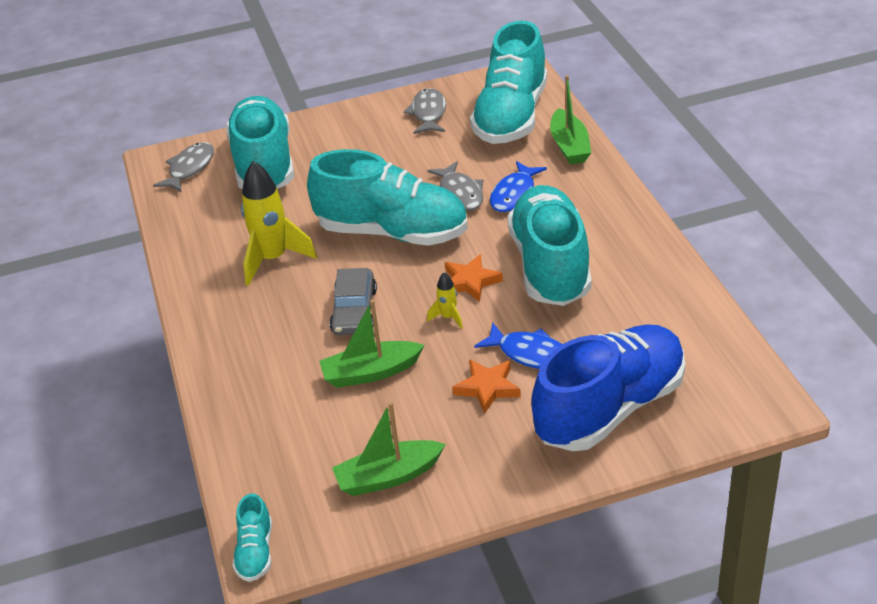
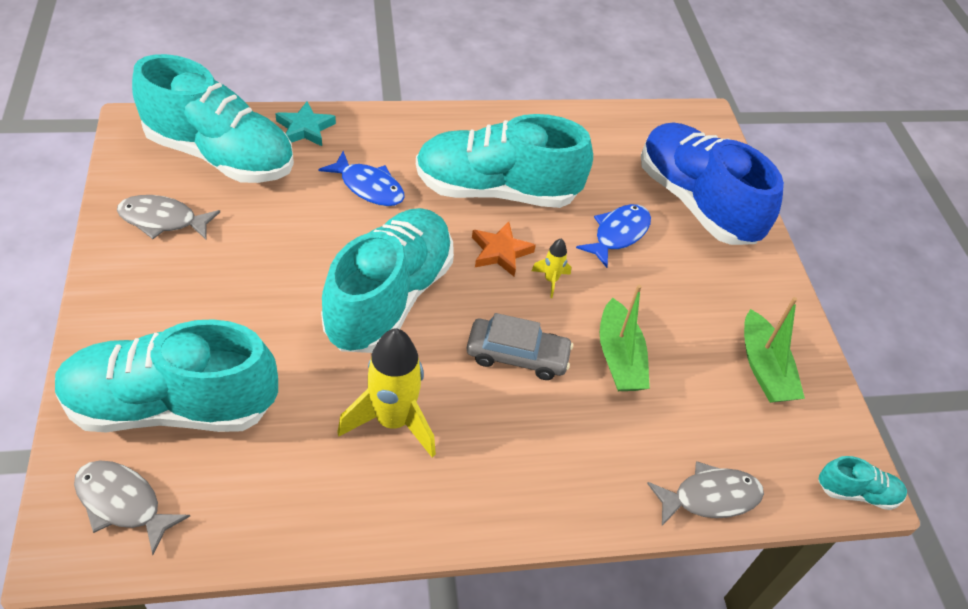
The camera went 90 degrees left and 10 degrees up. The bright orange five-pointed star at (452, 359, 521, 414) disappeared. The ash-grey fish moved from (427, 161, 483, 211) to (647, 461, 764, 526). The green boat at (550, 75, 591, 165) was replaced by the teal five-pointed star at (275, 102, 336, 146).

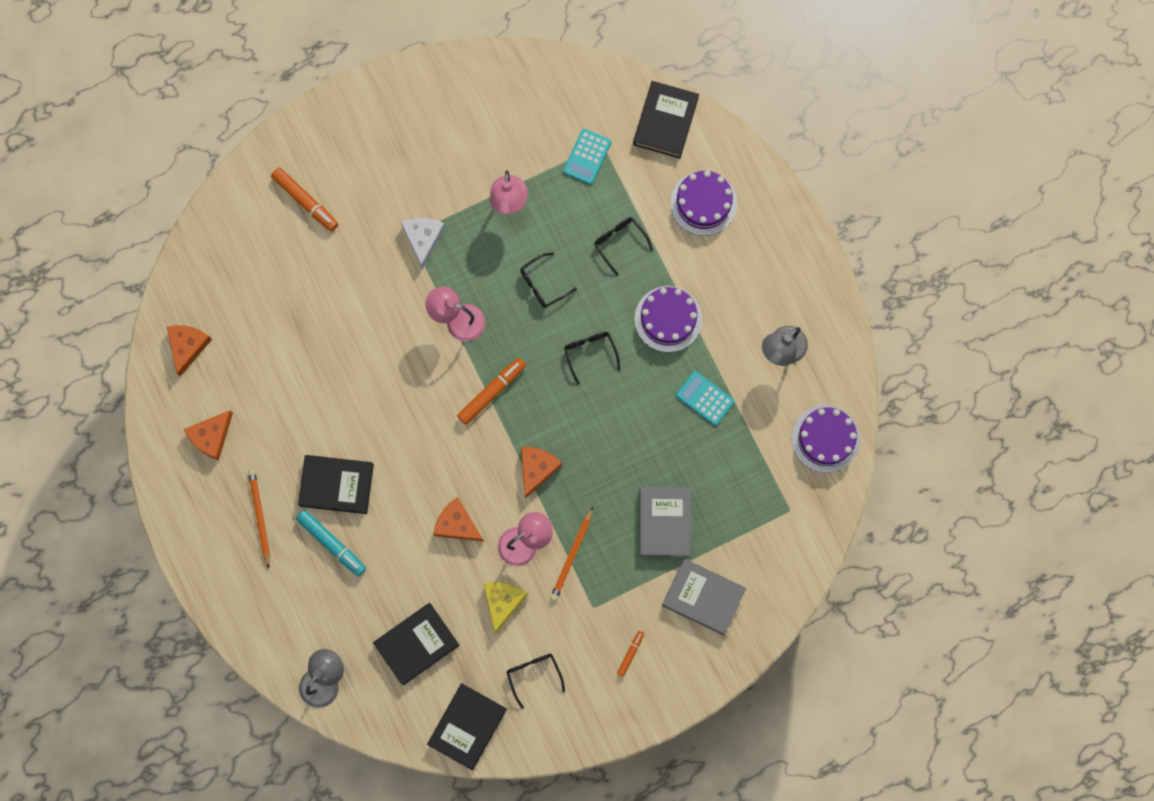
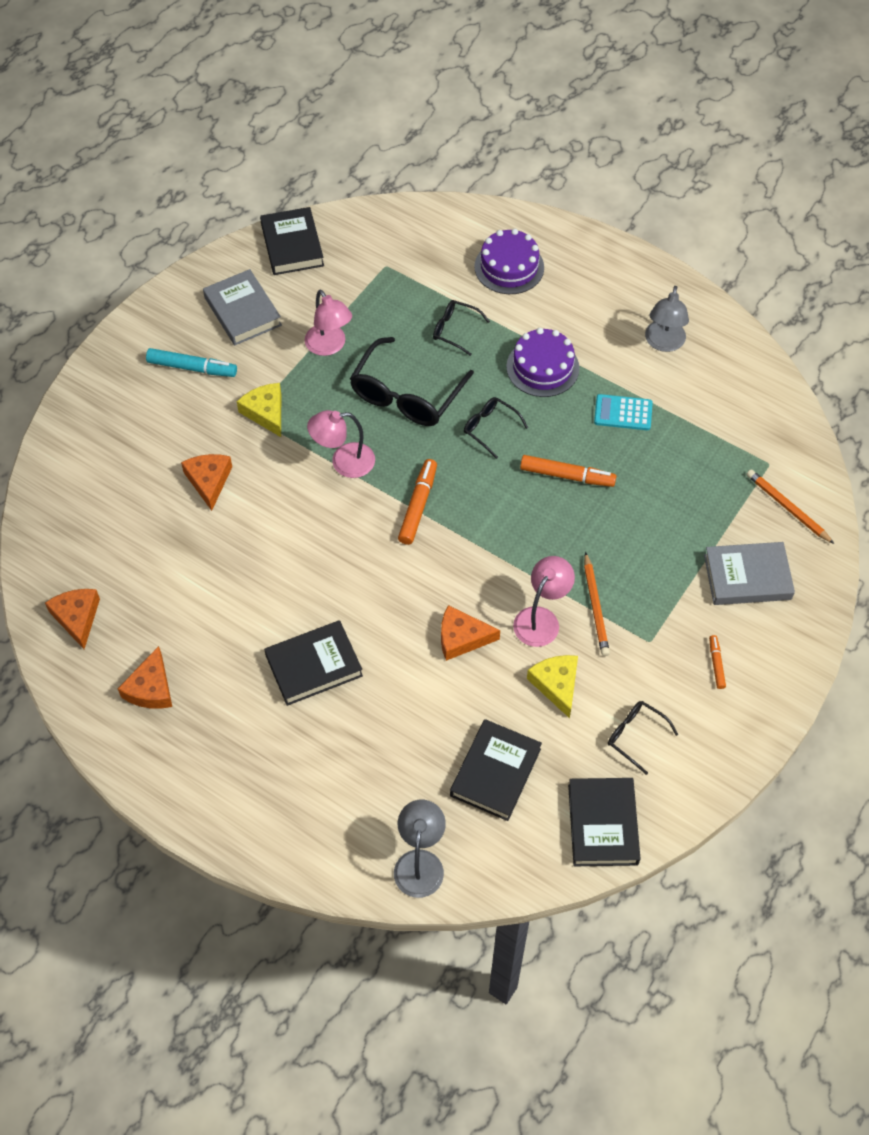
The camera went 30 degrees left and 20 degrees down. The teal adding machine at (563, 129, 611, 185) disappeared. The violet gateau at (792, 405, 860, 473) disappeared. The bright orange wooden pencil moved from (248, 469, 270, 568) to (746, 469, 834, 544). The bright orange marker moved from (271, 167, 338, 232) to (520, 455, 617, 487). The teal marker moved from (296, 510, 366, 576) to (146, 348, 237, 377). The bright orange cheese wedge moved from (521, 447, 562, 498) to (181, 454, 232, 511). The black hardback moved from (633, 81, 699, 158) to (260, 207, 324, 275). The ash-grey hardback moved from (639, 487, 691, 557) to (203, 269, 282, 345). The snow-white cheese wedge at (401, 218, 445, 269) became the yellow cheese wedge at (237, 383, 281, 437). The black eyeglasses at (520, 252, 577, 308) changed to 1.94 times the size.

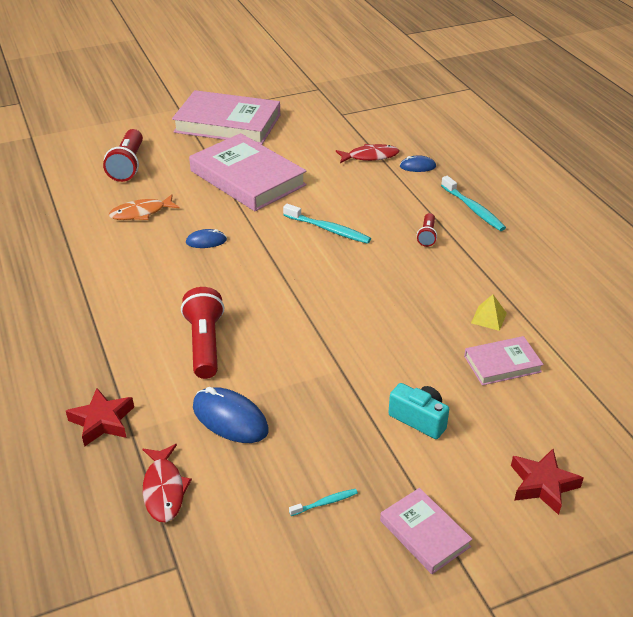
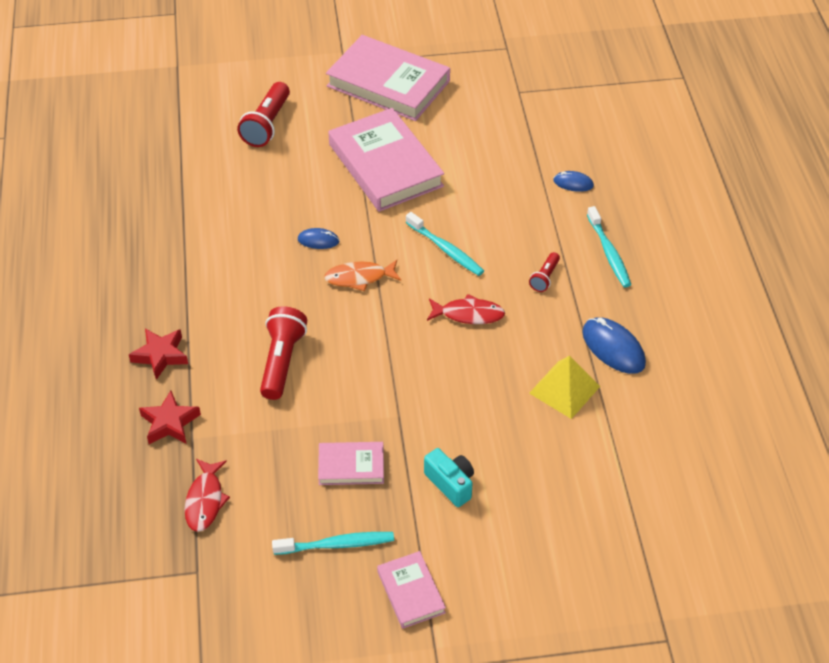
The camera went 15 degrees right and 10 degrees up. The bright orange fish moved from (109, 194, 179, 220) to (324, 260, 401, 291). The blue computer mouse moved from (193, 387, 269, 443) to (582, 317, 646, 374). The crimson fish moved from (336, 144, 399, 163) to (427, 294, 505, 324). The rose-pink hardback moved from (464, 336, 544, 386) to (318, 442, 384, 485). The crimson five-pointed star moved from (511, 449, 584, 515) to (129, 328, 188, 380). The teal dental brush at (289, 489, 358, 516) changed to 1.88 times the size. The yellow pyramid shape at (471, 295, 507, 331) changed to 1.74 times the size.

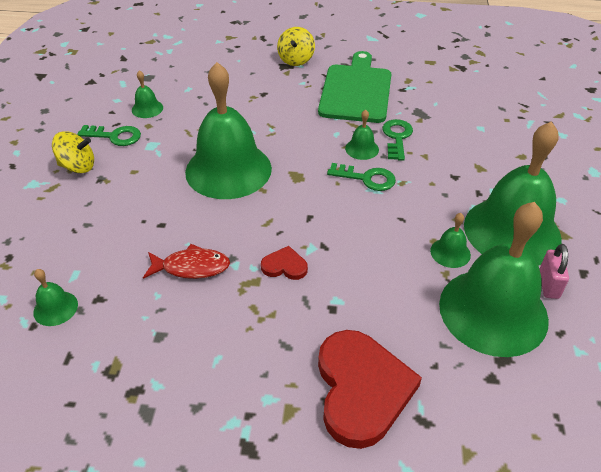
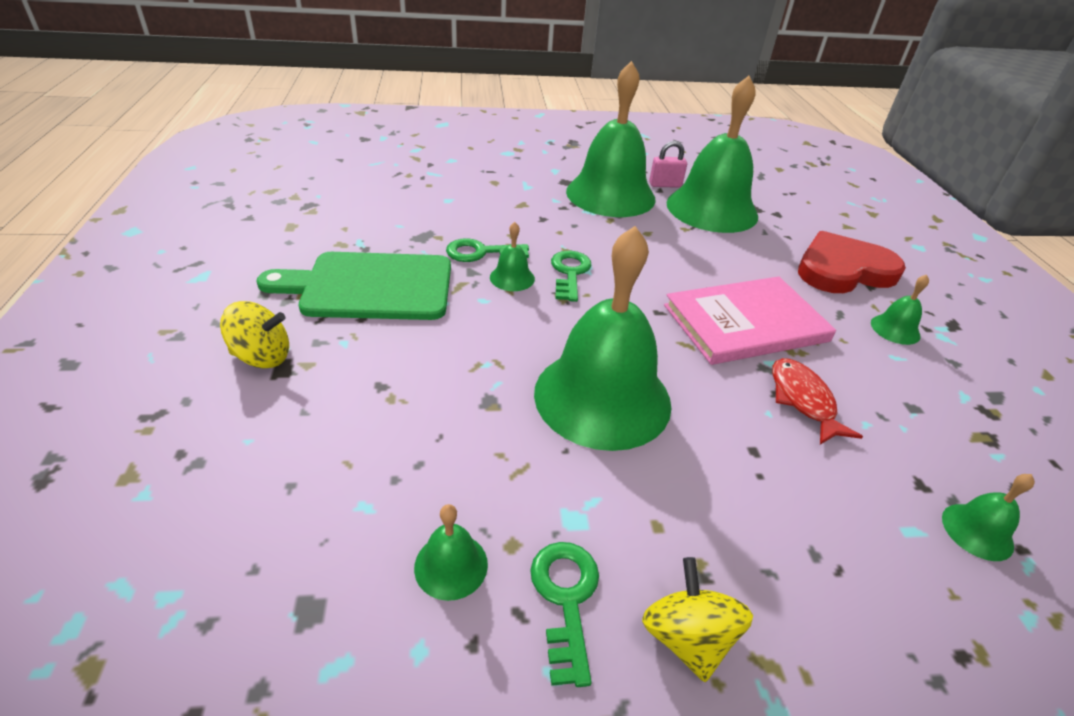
The camera went 105 degrees left and 5 degrees down. The green bell moved from (430, 213, 471, 268) to (871, 275, 929, 345). The crimson heart shape at (261, 246, 308, 280) was replaced by the rose-pink hardback at (664, 276, 836, 365).

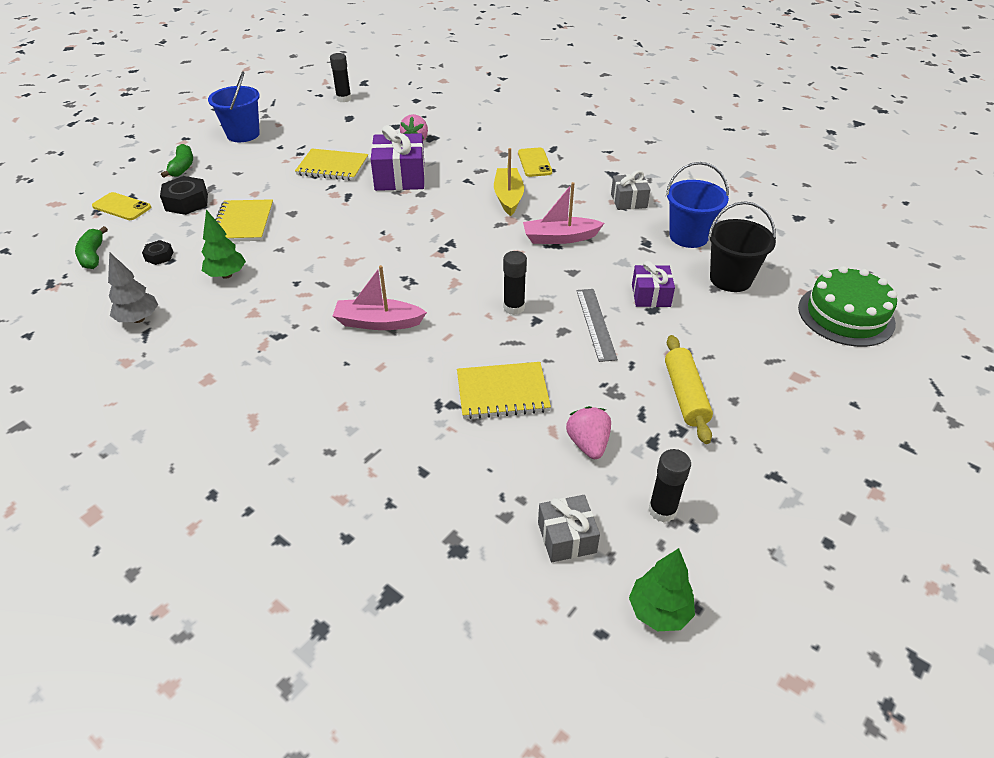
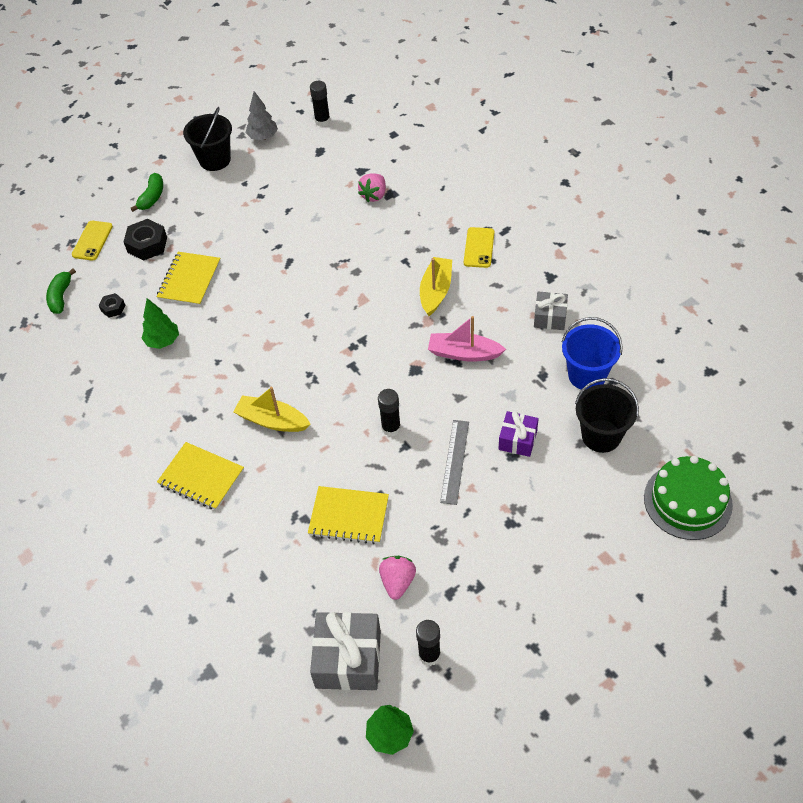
The camera went 20 degrees right and 10 degrees up. The violet present at (371, 125, 425, 191) disappeared. The yellow pastry roller at (665, 335, 713, 444) disappeared. The ash-grey toy tree moved from (108, 252, 158, 323) to (246, 91, 278, 140). The yellow notebook moved from (295, 148, 368, 181) to (157, 442, 244, 510). The blue sand bucket at (208, 71, 260, 142) became the black sand bucket at (183, 107, 232, 171). The rose-pink boat at (333, 265, 427, 330) became the yellow boat at (233, 386, 310, 432). The yellow mobile phone at (92, 192, 151, 220) turned 60 degrees clockwise. The ash-grey present at (538, 495, 600, 562) changed to 1.68 times the size.

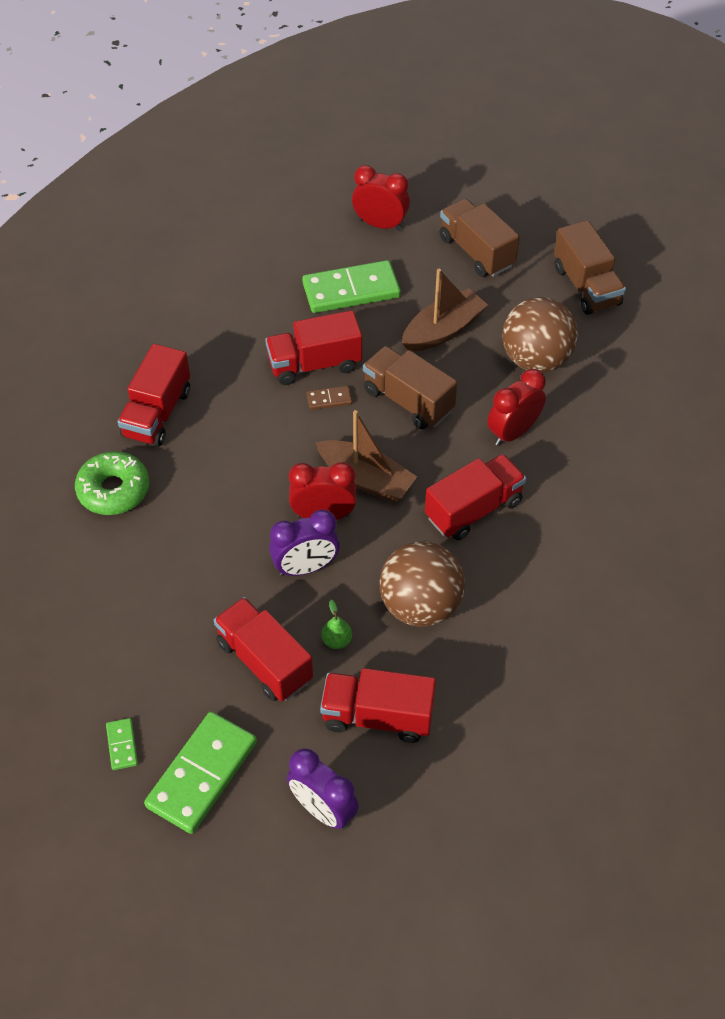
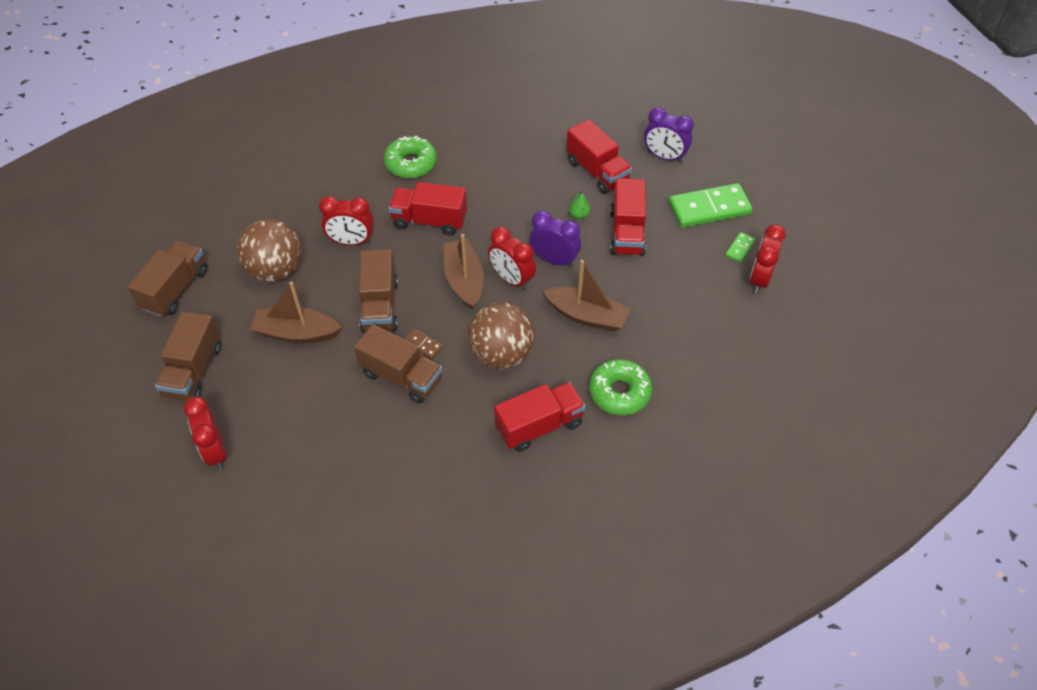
The camera went 135 degrees left and 0 degrees up. The green domino tile at (302, 260, 401, 313) disappeared. The green glazed donut at (384, 135, 437, 178) appeared. The brown boat at (543, 260, 630, 332) appeared. The crimson alarm clock at (750, 224, 786, 294) appeared. The brown play ball moved from (379, 541, 465, 627) to (468, 302, 535, 369). The crimson lorry at (265, 310, 362, 385) became the brown lorry at (354, 324, 442, 403). The violet alarm clock at (287, 748, 359, 829) turned 120 degrees clockwise.

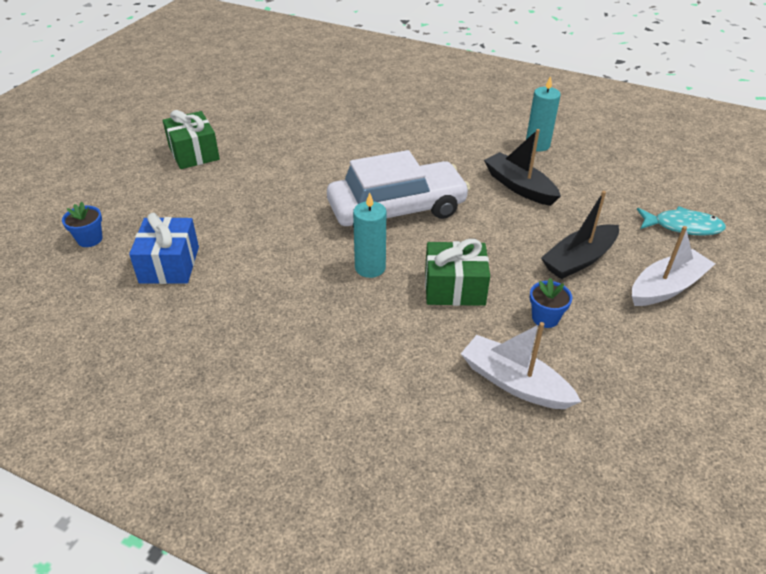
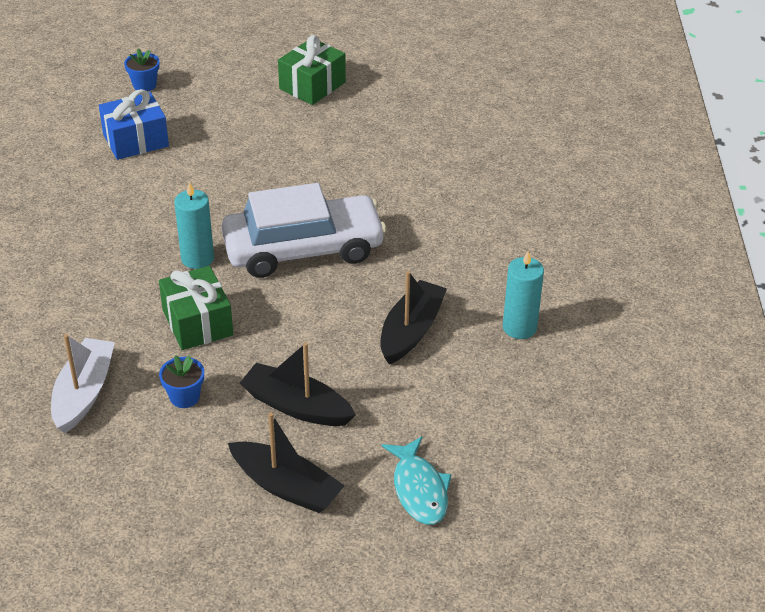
The camera went 65 degrees right and 0 degrees up. The snow-white boat at (632, 226, 715, 306) became the black boat at (228, 413, 345, 513). The snow-white car at (327, 150, 470, 228) turned 60 degrees counterclockwise.

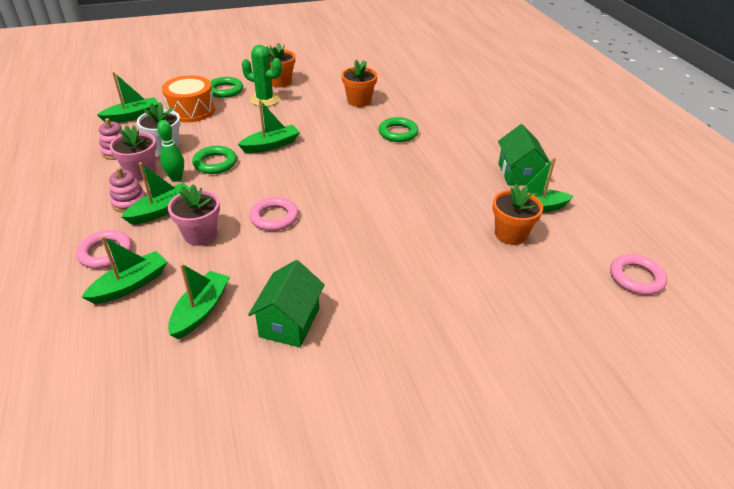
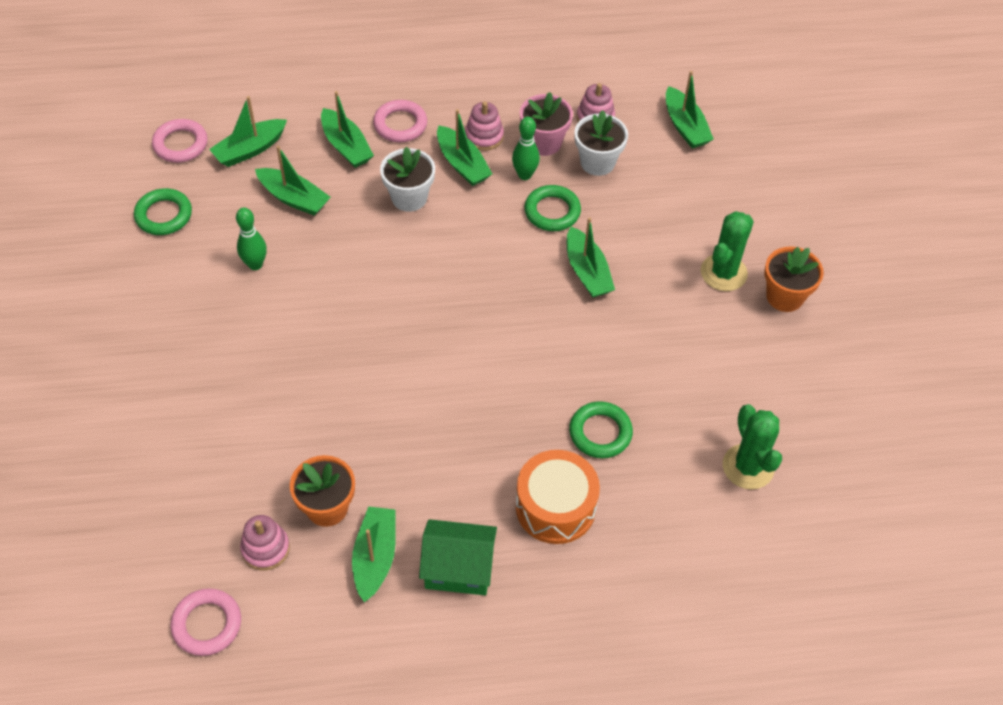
The camera went 100 degrees right and 15 degrees up. The bright orange plant pot at (341, 60, 378, 107) disappeared. The green boat at (209, 96, 287, 167) appeared. The rose-pink stacking rings at (240, 515, 290, 571) appeared. The green prickly plant at (723, 404, 782, 490) appeared. The bright orange toy drum moved from (162, 75, 215, 122) to (516, 450, 600, 544). The green torus moved from (210, 77, 243, 98) to (134, 188, 192, 235). The rose-pink torus moved from (249, 197, 298, 231) to (152, 119, 208, 163). The green toy house at (248, 260, 325, 347) was replaced by the green skittle at (236, 207, 267, 270). The rose-pink plant pot at (168, 184, 220, 246) became the snow-white plant pot at (380, 147, 435, 212).

